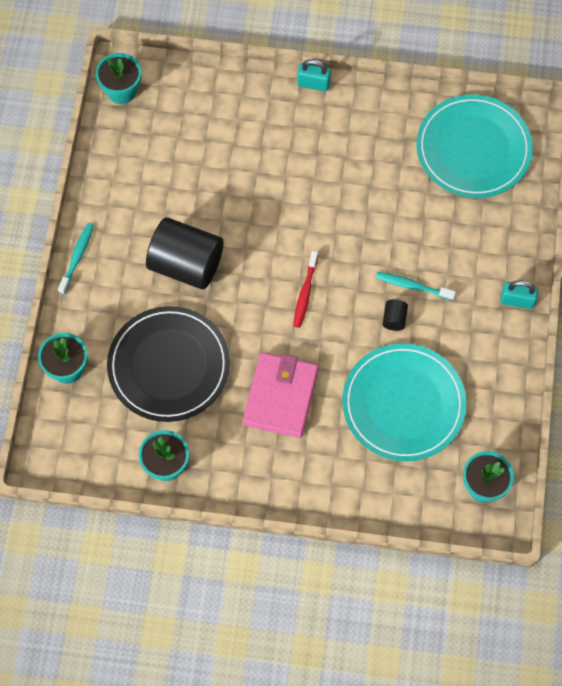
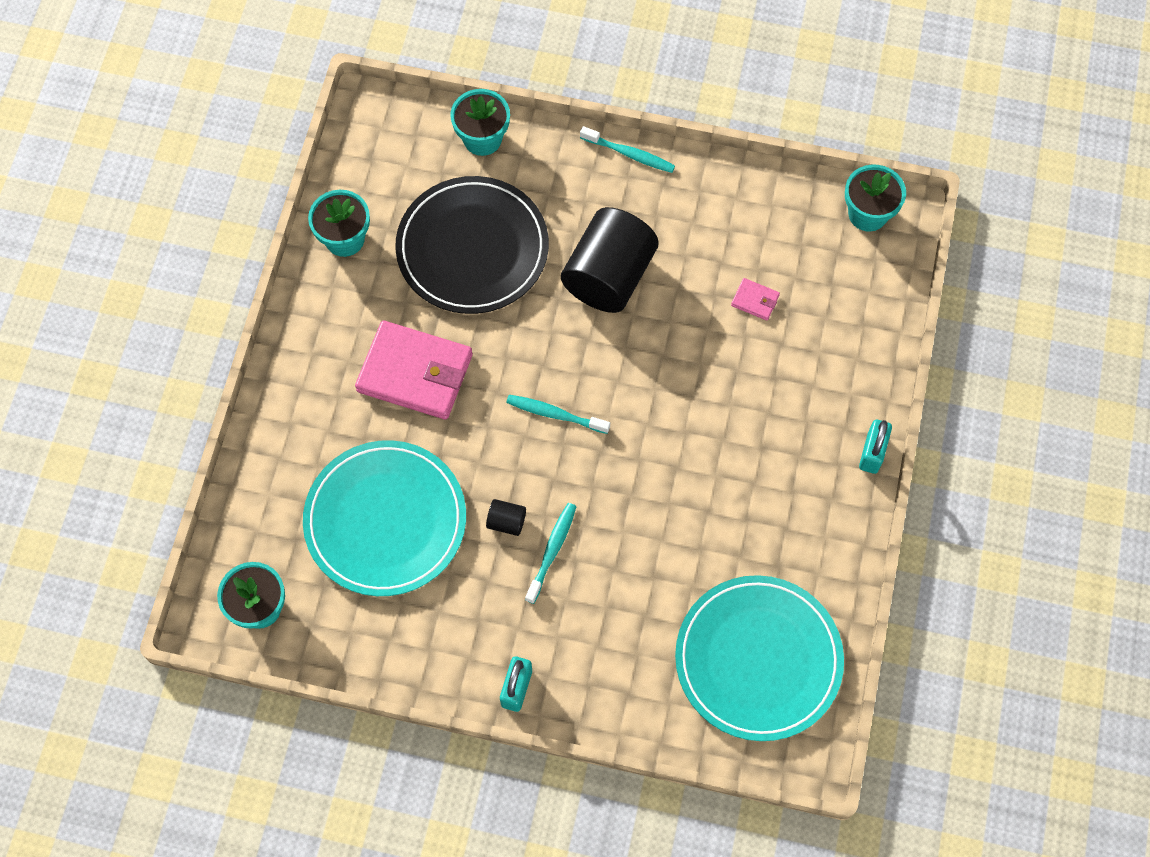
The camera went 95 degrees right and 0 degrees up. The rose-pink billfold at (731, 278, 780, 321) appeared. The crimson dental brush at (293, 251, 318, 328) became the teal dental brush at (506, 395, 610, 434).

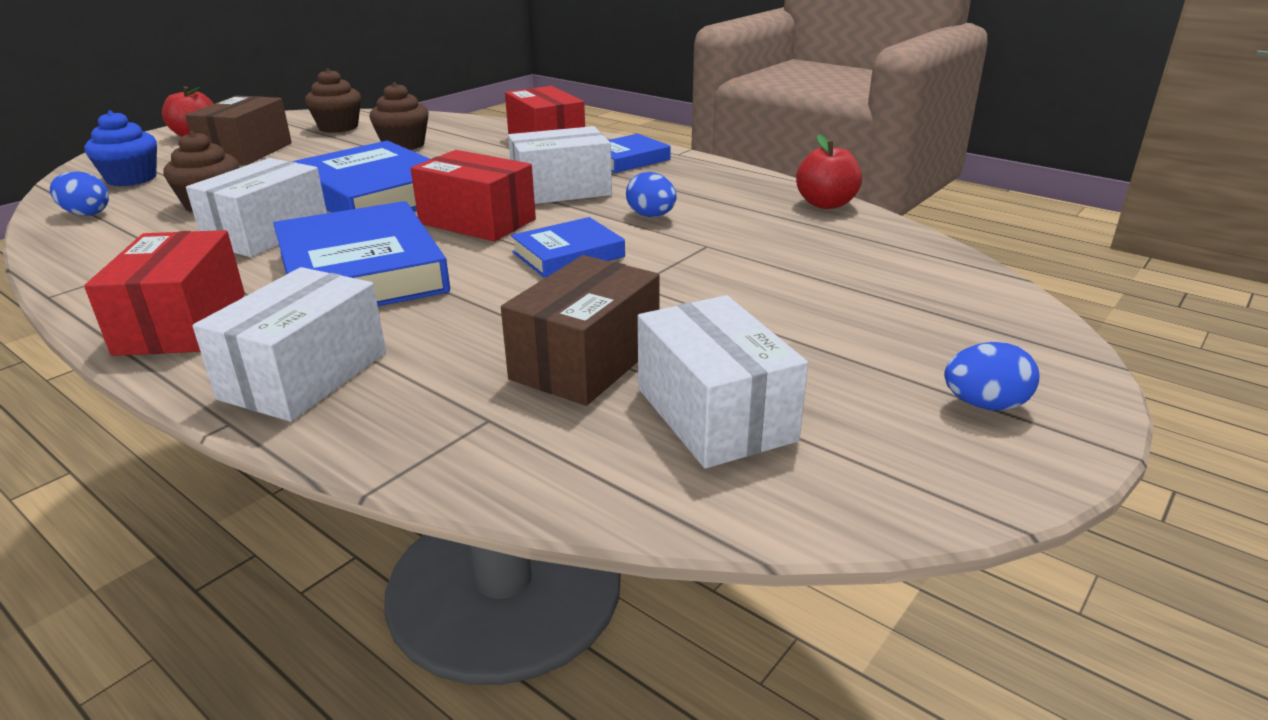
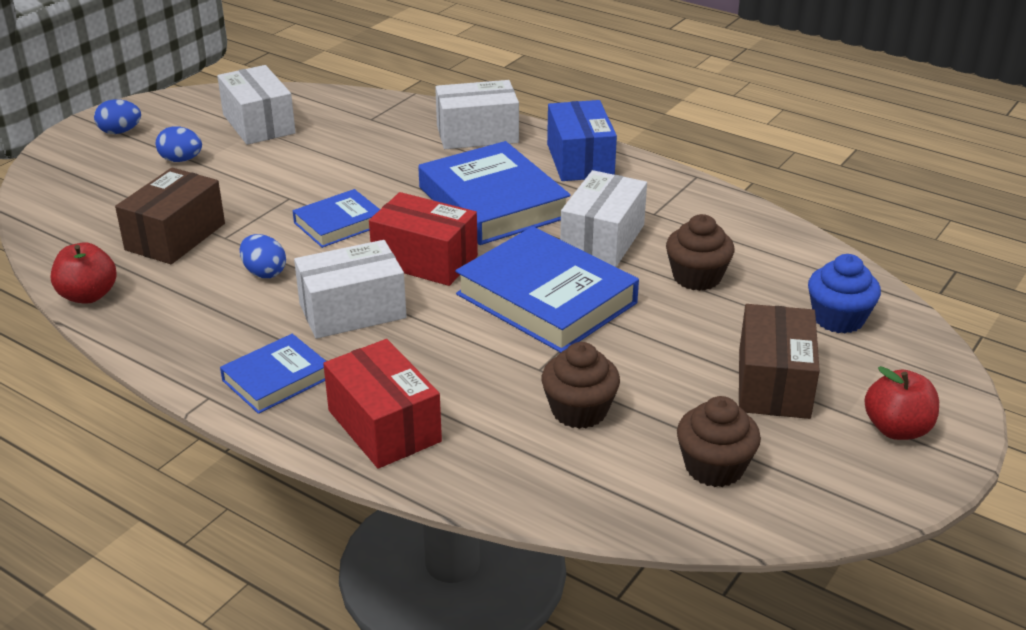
The camera went 175 degrees right and 5 degrees up. The blue toy egg moved from (50, 171, 109, 216) to (156, 126, 202, 162). The brown package moved from (501, 255, 660, 406) to (115, 168, 225, 264). The crimson package at (84, 230, 245, 356) became the blue package at (547, 100, 617, 181). The snow-white package at (193, 267, 386, 422) turned 60 degrees clockwise.

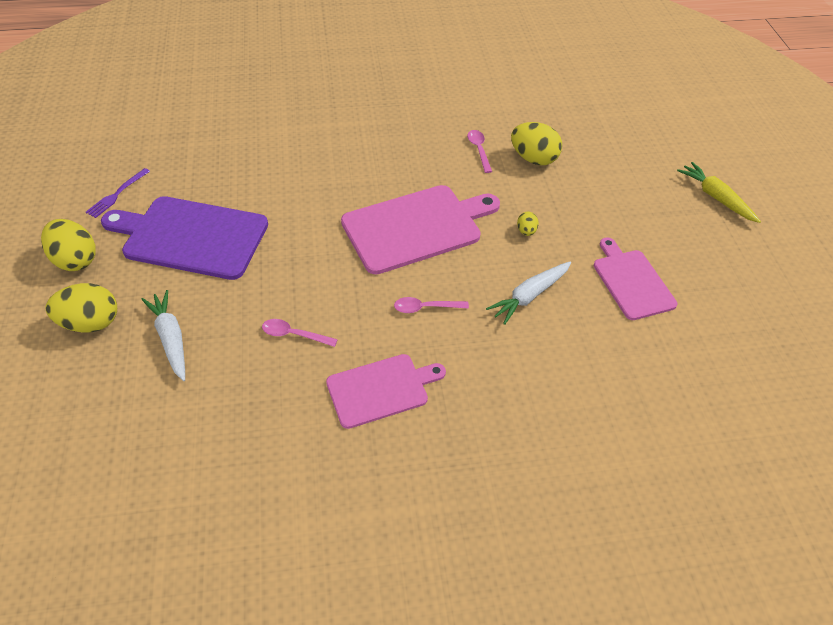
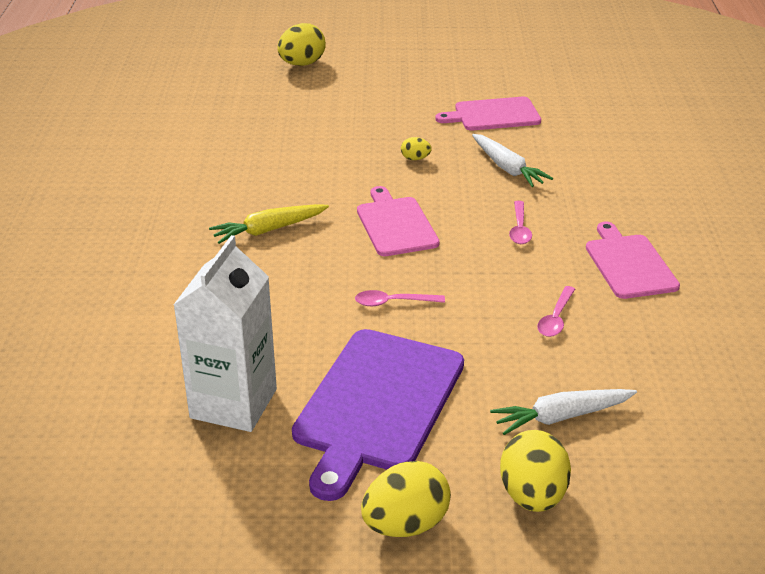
The camera went 80 degrees left and 15 degrees down. The violet dinner fork at (86, 168, 150, 218) disappeared. The snow-white carton at (174, 235, 277, 432) appeared. The rose-pink spoon moved from (467, 130, 492, 173) to (355, 290, 445, 306). The yellow toy egg moved from (511, 122, 562, 165) to (278, 23, 326, 66). The yellow root vegetable moved from (677, 162, 761, 223) to (209, 204, 329, 244). The rose-pink cutting board at (341, 185, 500, 274) changed to 0.62 times the size.

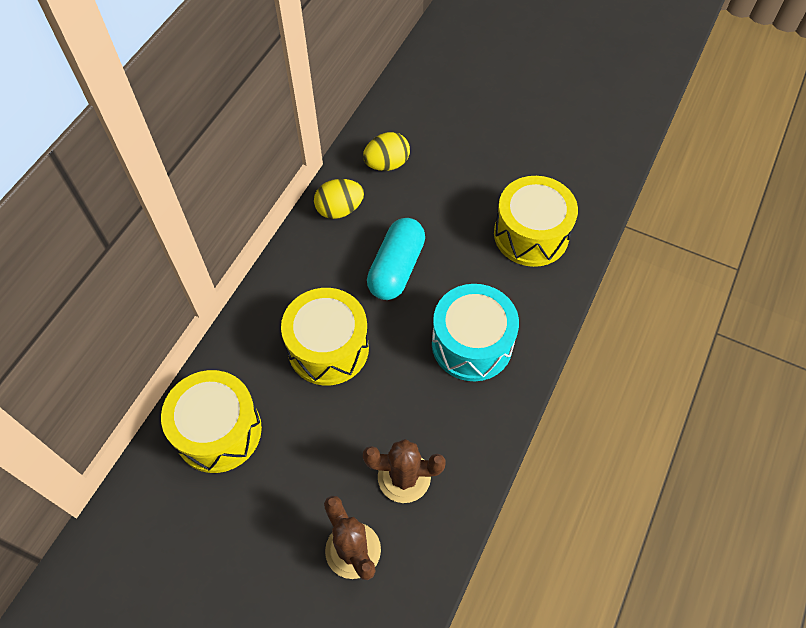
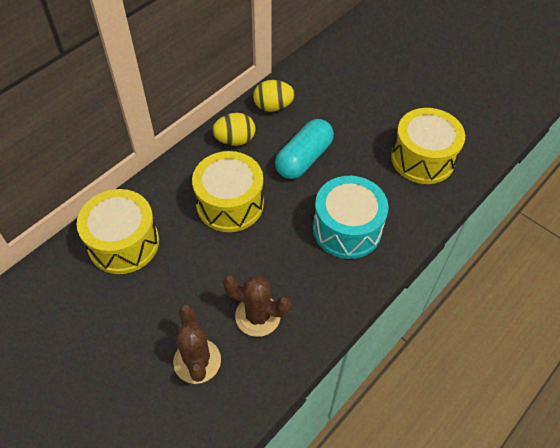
The camera went 15 degrees right and 5 degrees down. The yellow toy egg moved from (363, 132, 410, 171) to (212, 113, 255, 146).

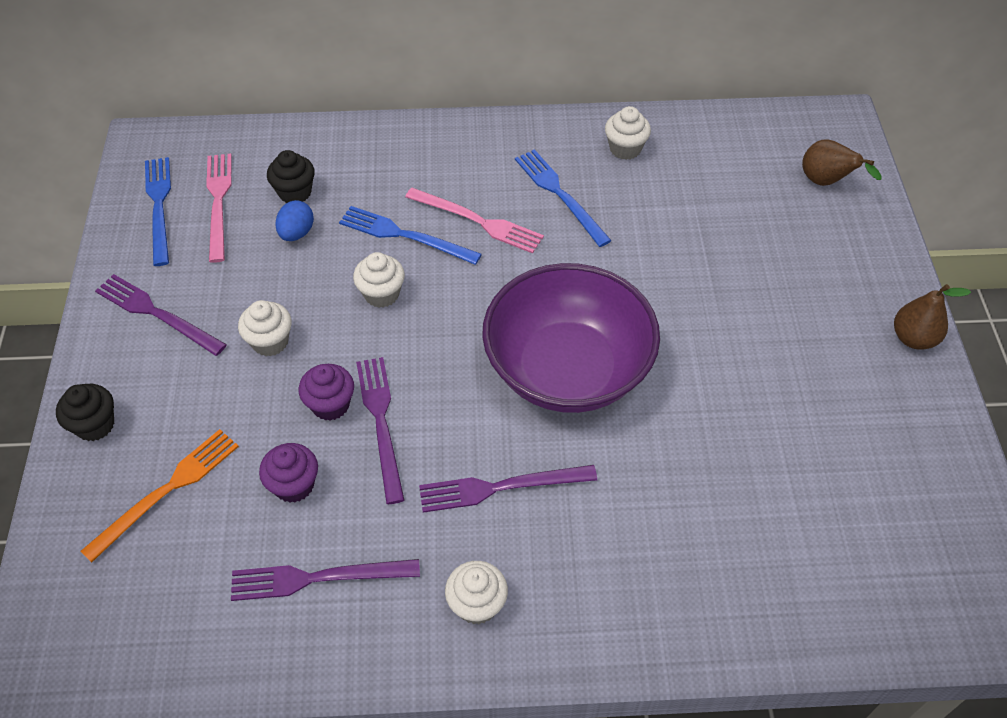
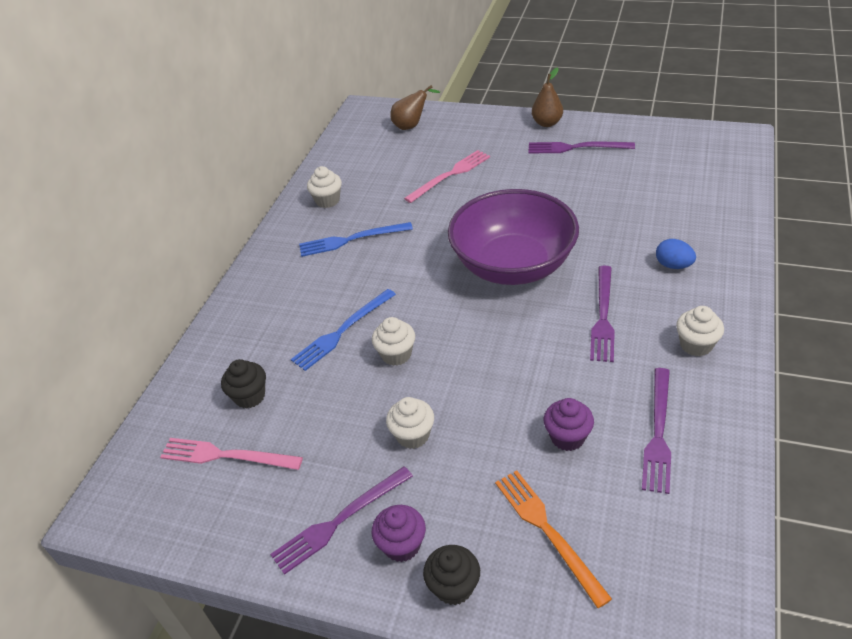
The camera went 65 degrees left and 10 degrees down. The blue dinner fork at (145, 157, 171, 266) disappeared. The blue toy egg moved from (275, 200, 314, 241) to (656, 239, 696, 269). The violet muffin moved from (299, 364, 354, 421) to (372, 505, 426, 562). The violet dinner fork moved from (356, 357, 405, 504) to (528, 142, 635, 153). The rose-pink dinner fork moved from (405, 188, 544, 254) to (404, 150, 490, 203).

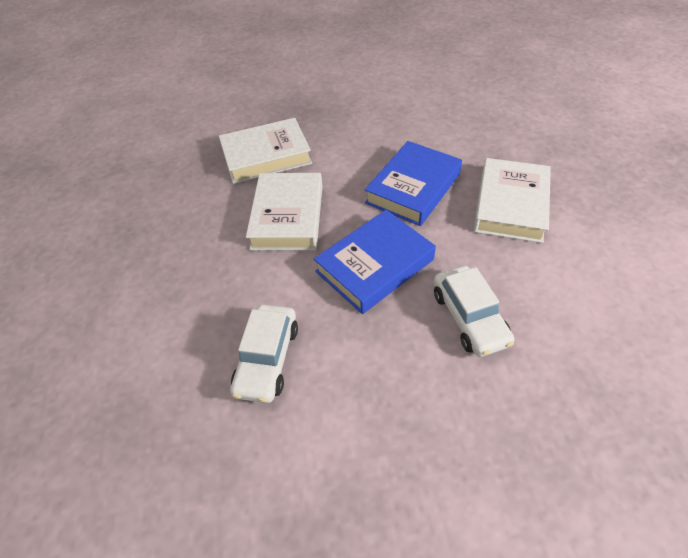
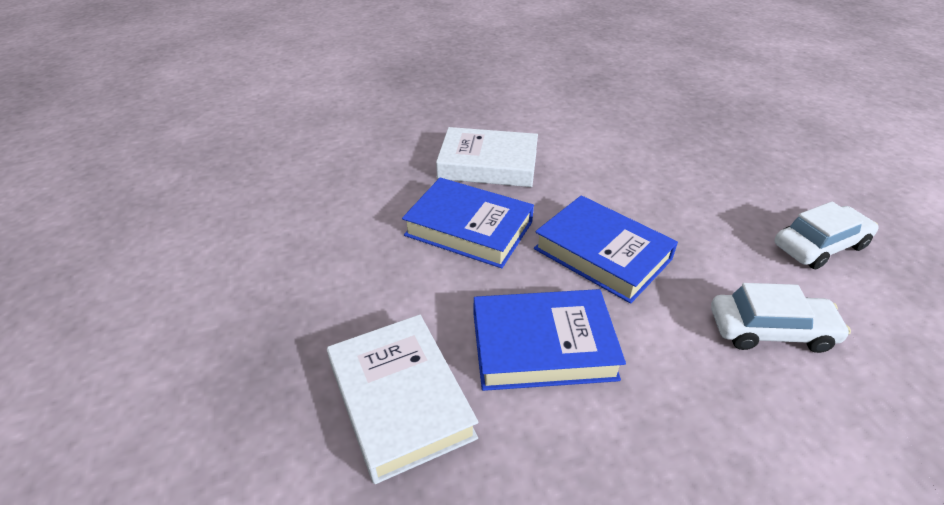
The camera went 100 degrees left and 10 degrees down. The snow-white car moved from (434, 266, 514, 357) to (775, 201, 879, 269). The snow-white hardback at (246, 173, 323, 250) became the blue hardback at (474, 289, 626, 391).

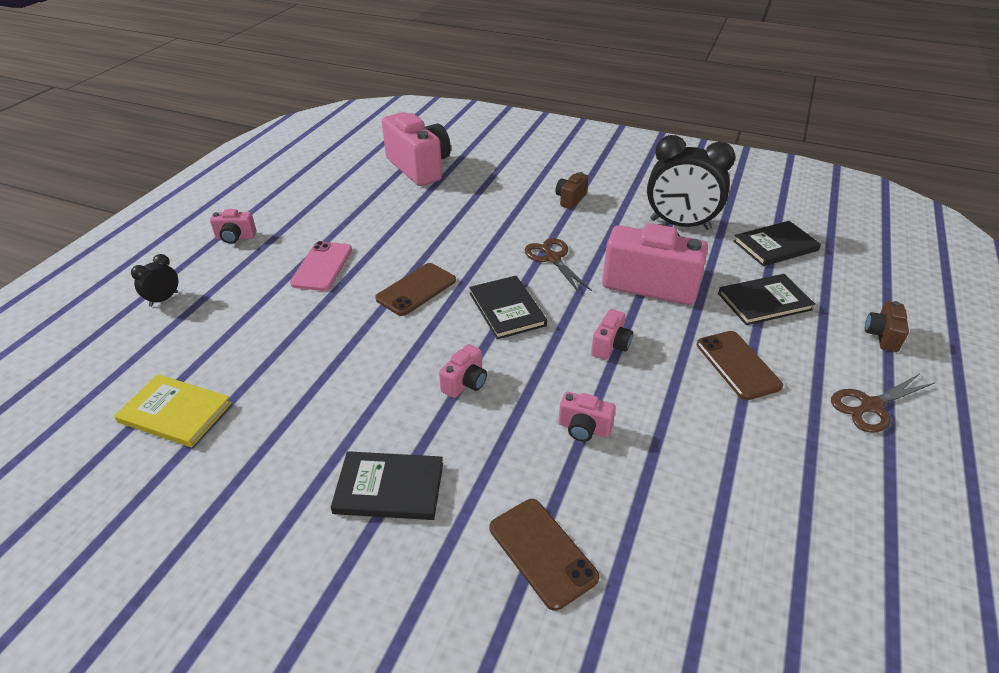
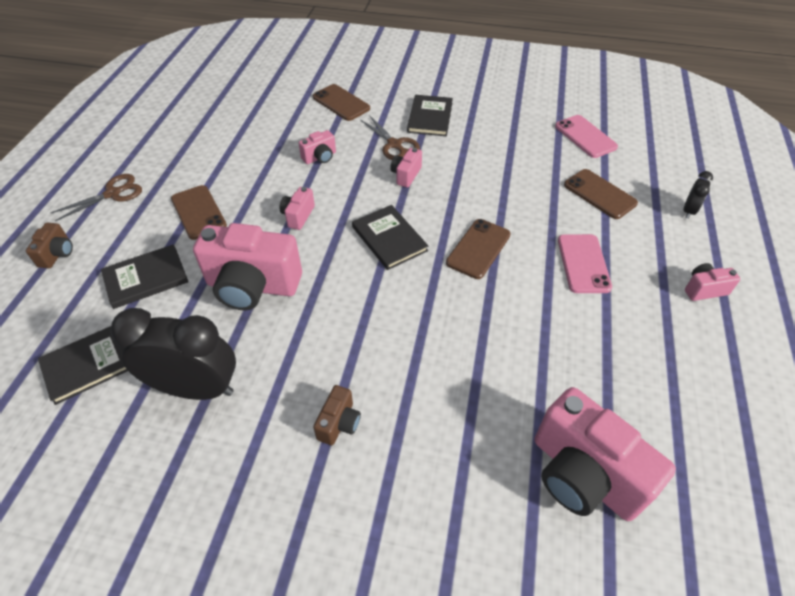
The camera went 170 degrees right and 10 degrees up. The brown mobile phone at (564, 169, 638, 219) appeared. The brown shears moved from (524, 238, 592, 294) to (360, 115, 420, 160). The yellow hardback at (114, 374, 232, 447) was replaced by the rose-pink mobile phone at (555, 115, 618, 158). The black hardback at (331, 451, 443, 520) turned 75 degrees counterclockwise. The rose-pink camera at (559, 392, 616, 442) turned 135 degrees clockwise.

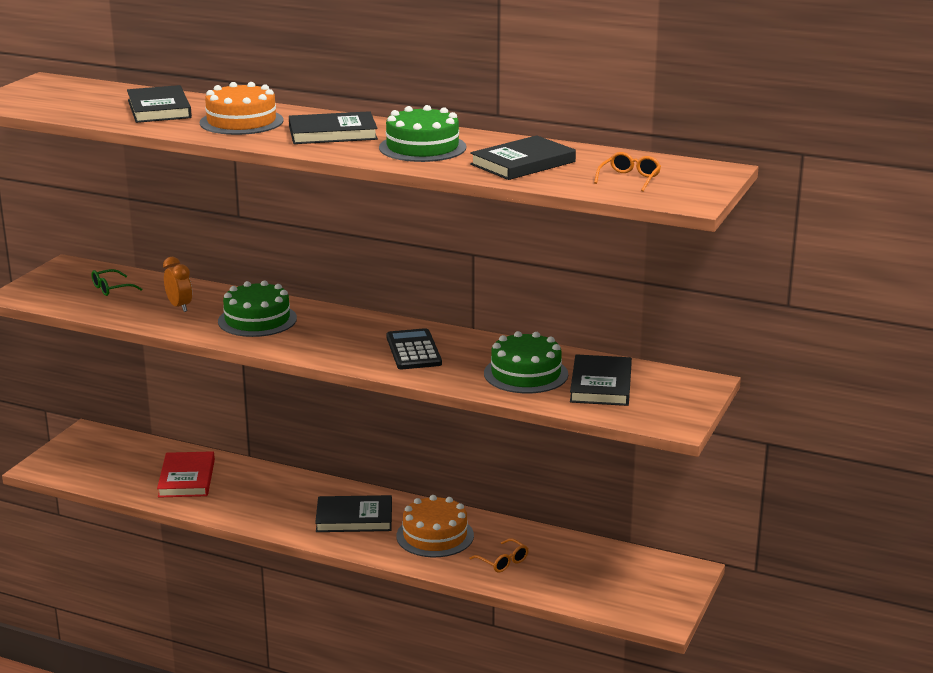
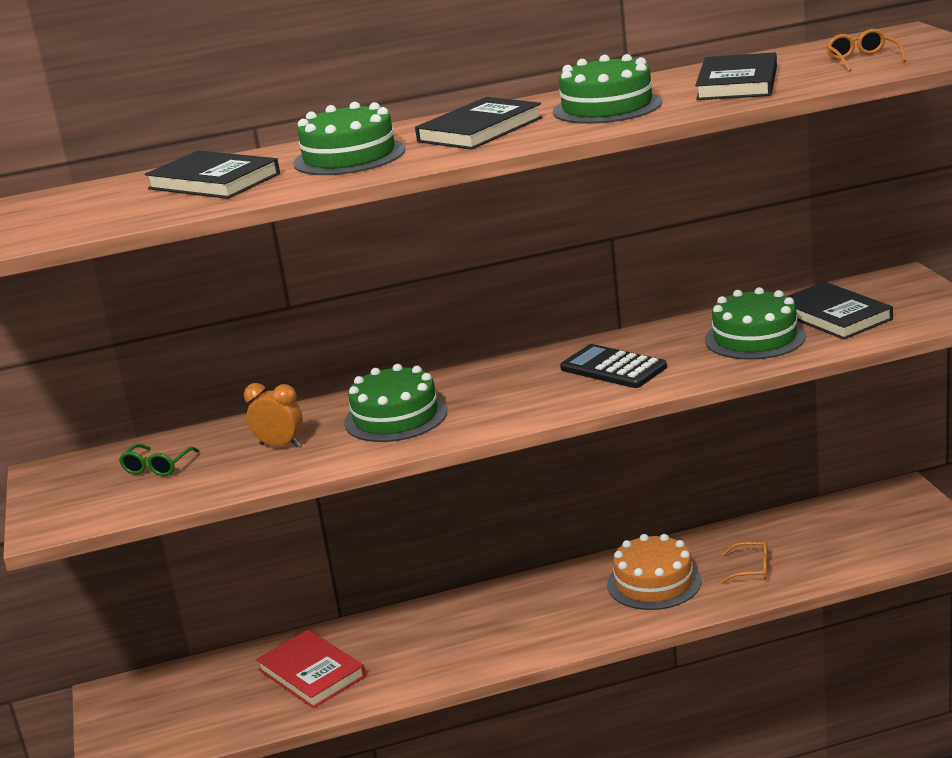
The camera went 35 degrees left and 0 degrees up. The black hardback at (315, 495, 392, 532) disappeared. The bright orange gateau at (200, 82, 283, 135) became the green gateau at (293, 102, 405, 175).

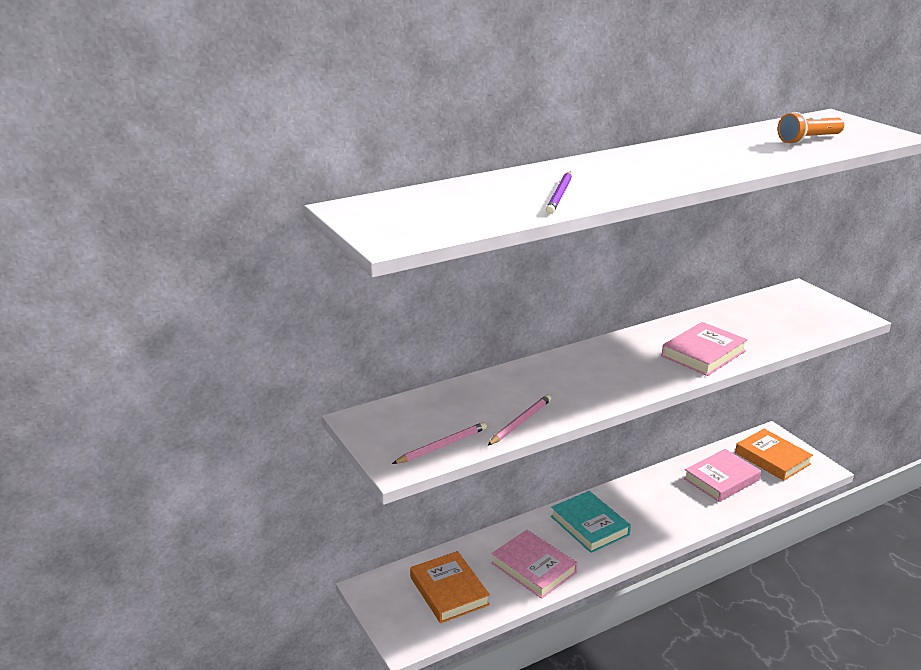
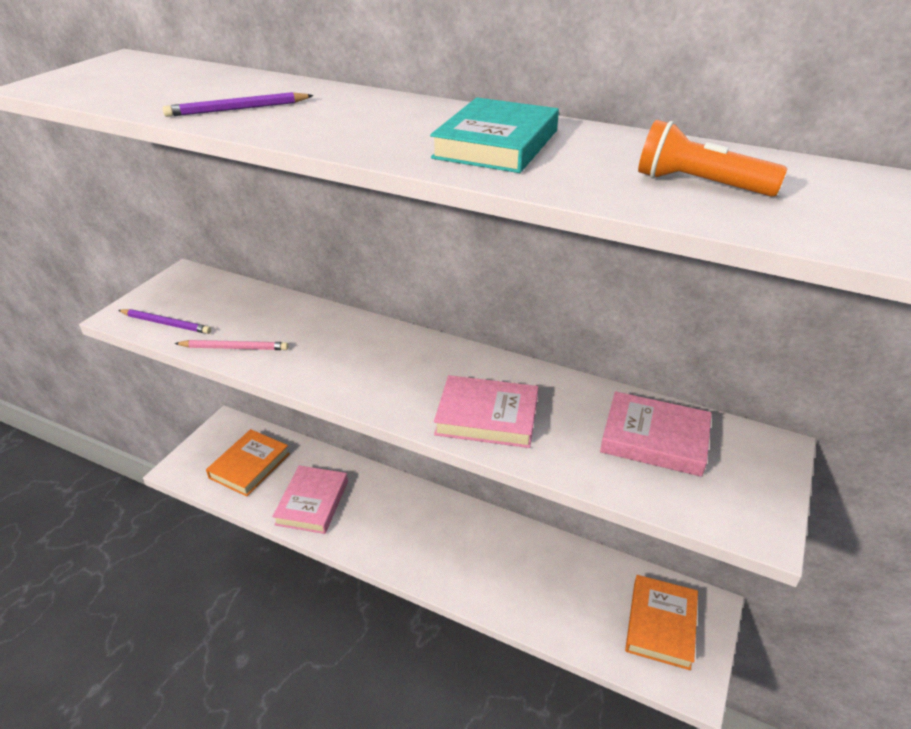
The camera went 55 degrees right and 10 degrees up. The teal hardback moved from (551, 491, 631, 553) to (430, 97, 559, 173). The rose-pink hardback moved from (684, 449, 761, 502) to (600, 391, 712, 477). The rose-pink wooden pencil at (392, 422, 487, 464) became the violet wooden pencil at (118, 309, 211, 334).

